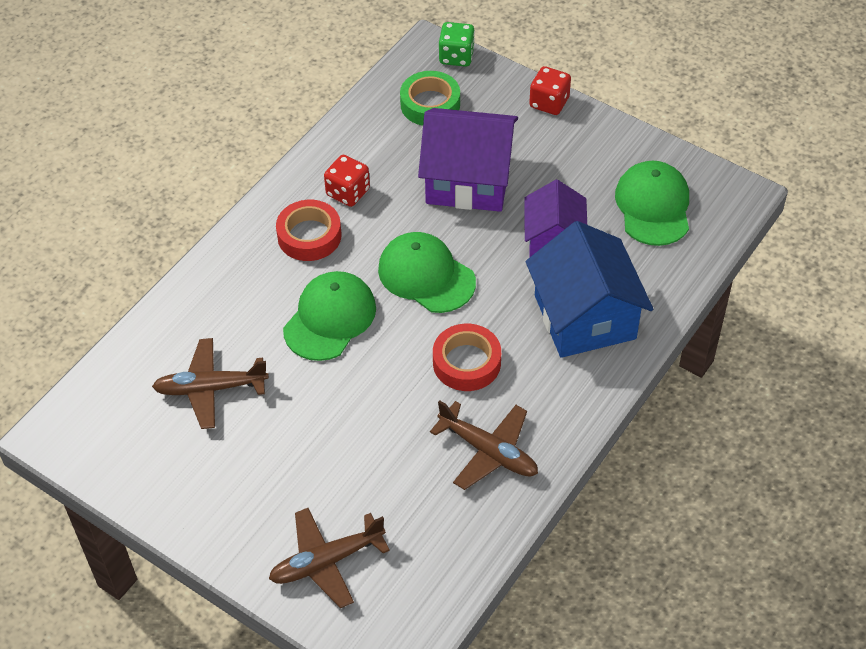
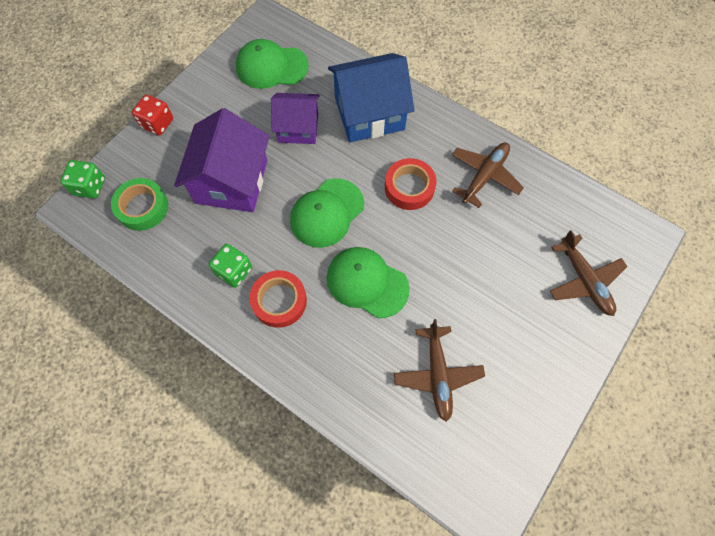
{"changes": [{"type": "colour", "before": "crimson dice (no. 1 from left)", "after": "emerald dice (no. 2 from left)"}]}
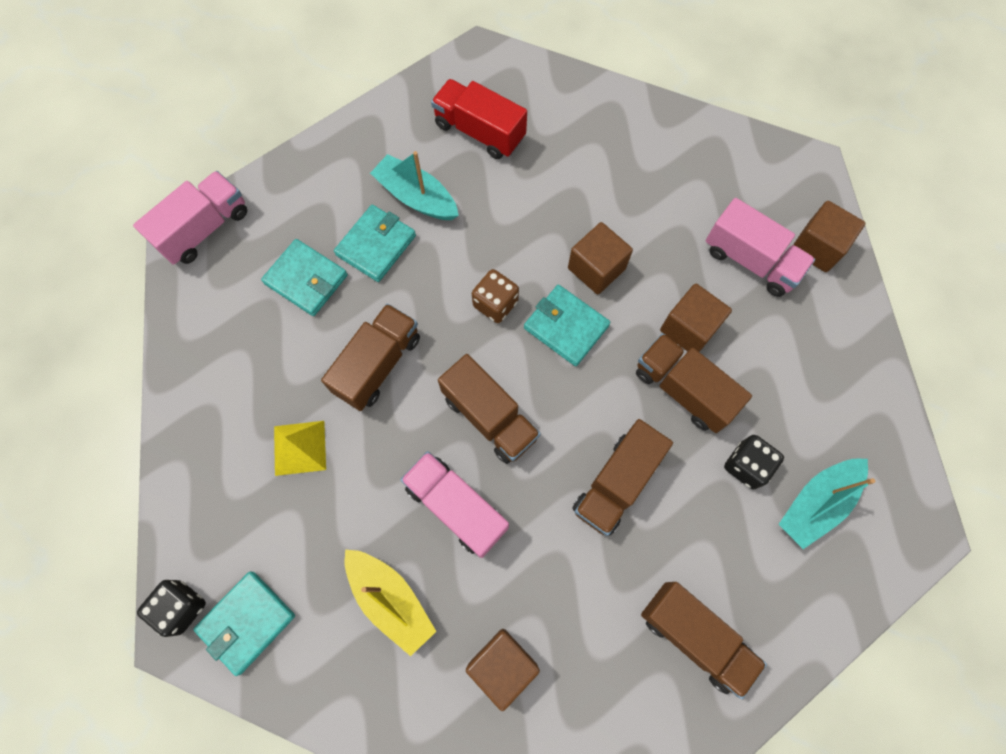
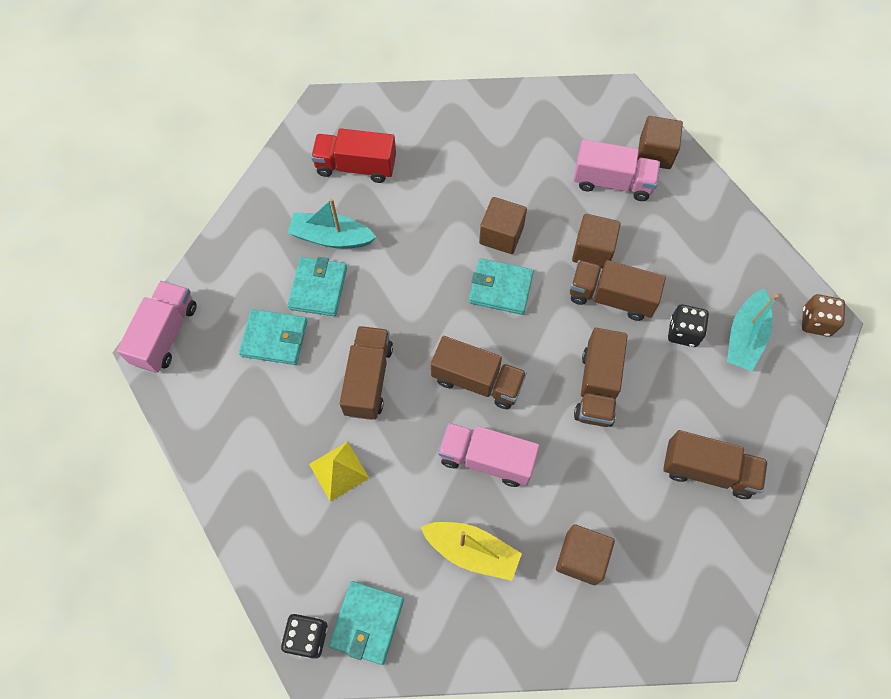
{"changes": [{"type": "relocated", "before": "brown dice"}]}
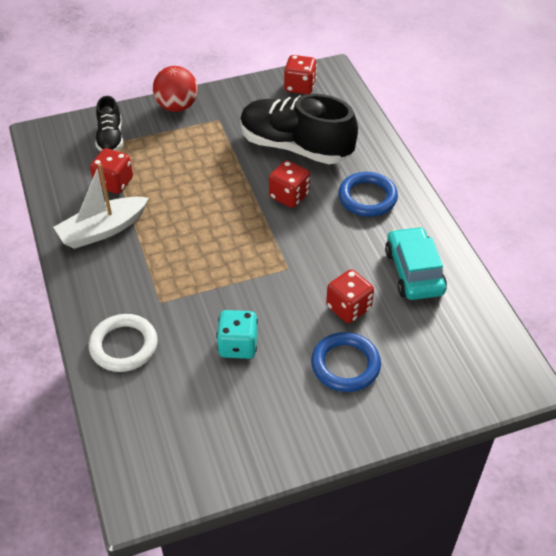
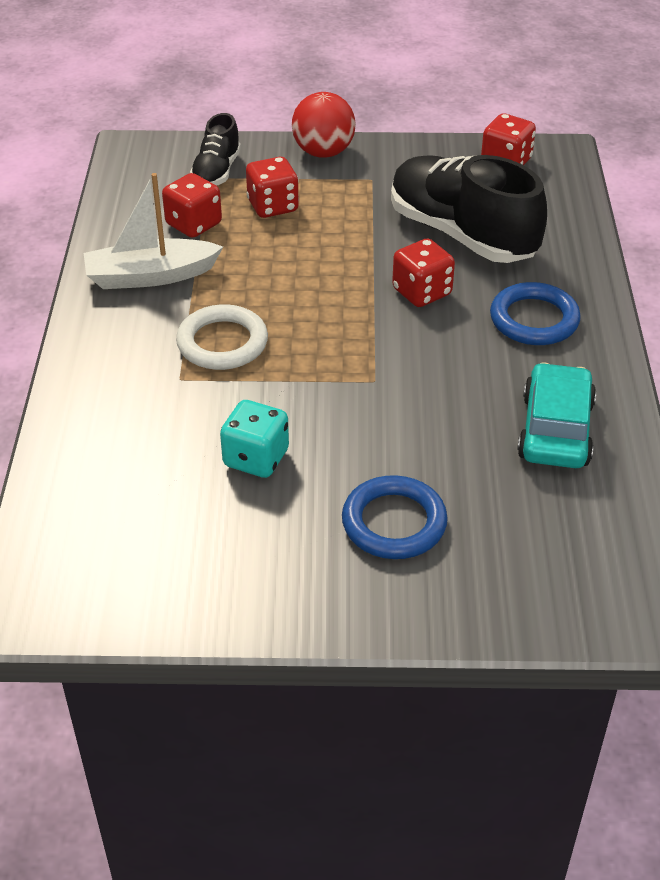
{"changes": [{"type": "relocated", "before": "snow-white ring"}, {"type": "relocated", "before": "crimson dice (no. 4 from left in the first image)", "after": "crimson dice (no. 2 from left)"}]}
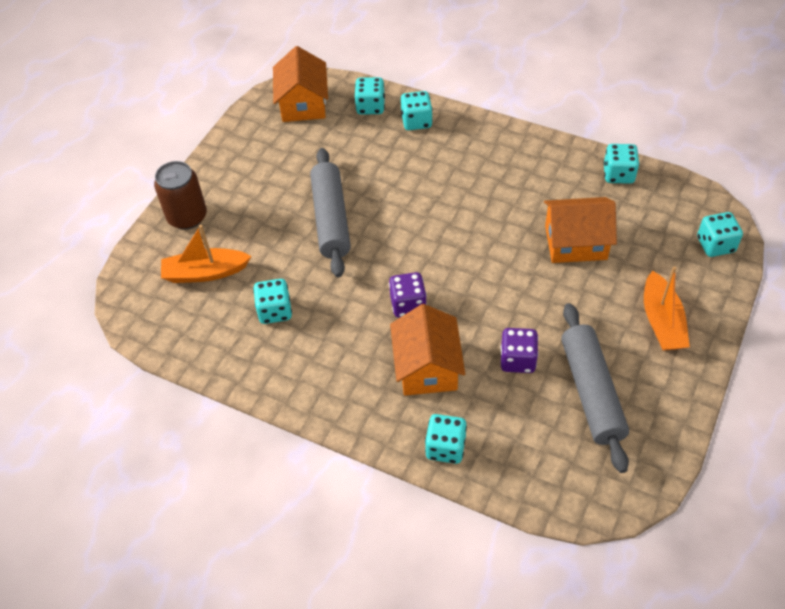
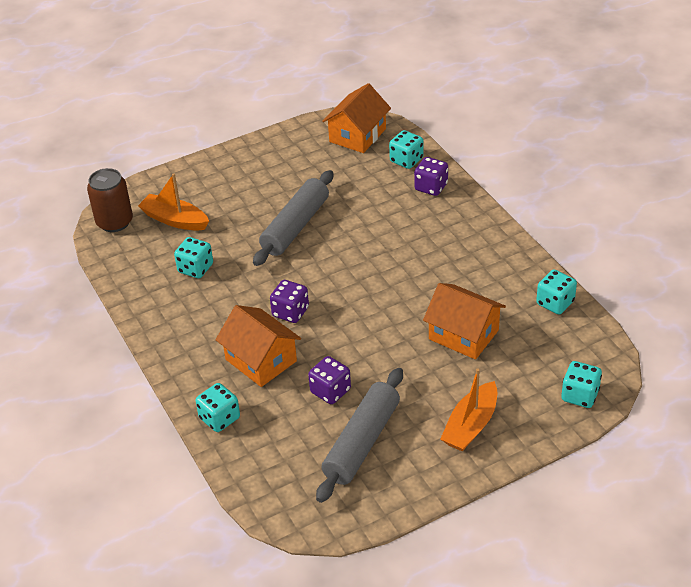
{"changes": [{"type": "relocated", "before": "brown tin"}, {"type": "colour", "before": "turquoise dice (no. 3 from left)", "after": "purple dice (no. 3 from left)"}, {"type": "spun", "before": "orange-coloured house (no. 2 from left in the first image)", "turn": -75}]}
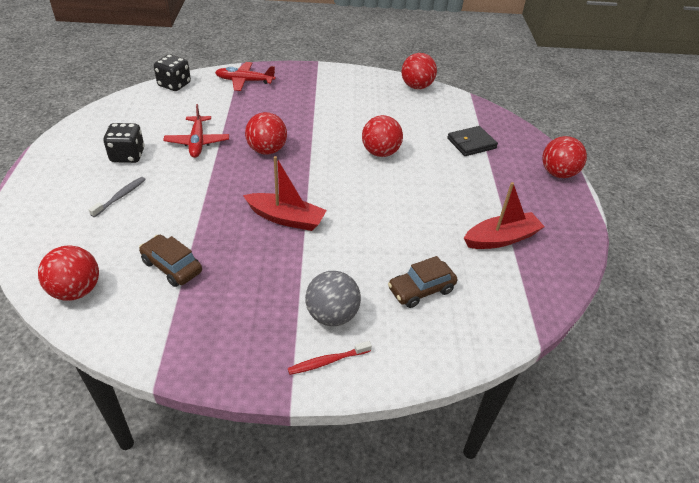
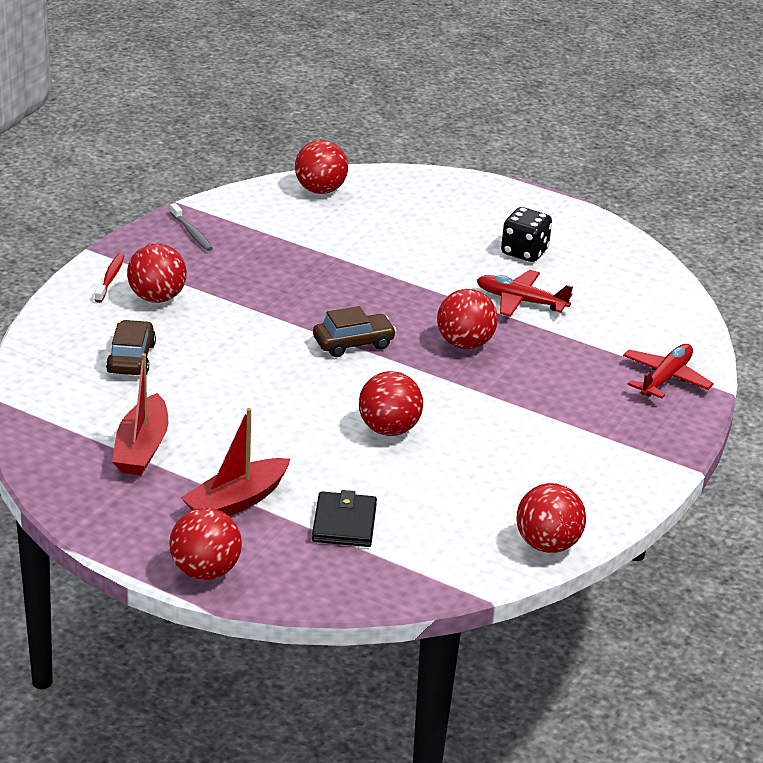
{"changes": [{"type": "missing", "before": "ebony dice (no. 2 from left)"}, {"type": "relocated", "before": "grey dental brush"}, {"type": "relocated", "before": "brown automobile (no. 1 from left in the first image)", "after": "brown automobile (no. 2 from left)"}, {"type": "relocated", "before": "crimson sailboat (no. 1 from left in the first image)", "after": "crimson sailboat (no. 2 from left)"}, {"type": "colour", "before": "grey sphere", "after": "crimson sphere (no. 1 from left)"}]}
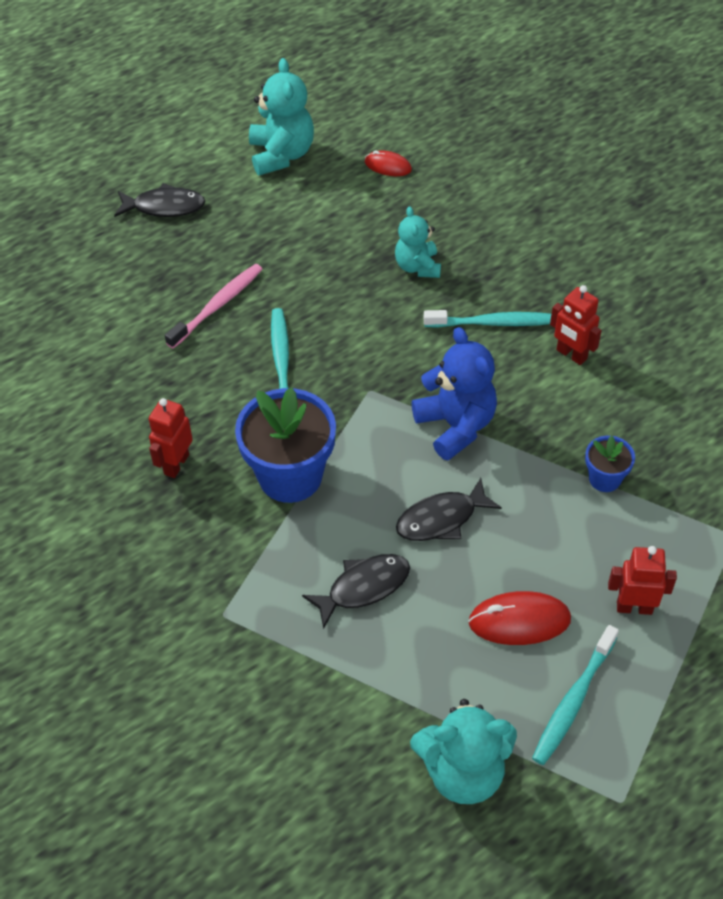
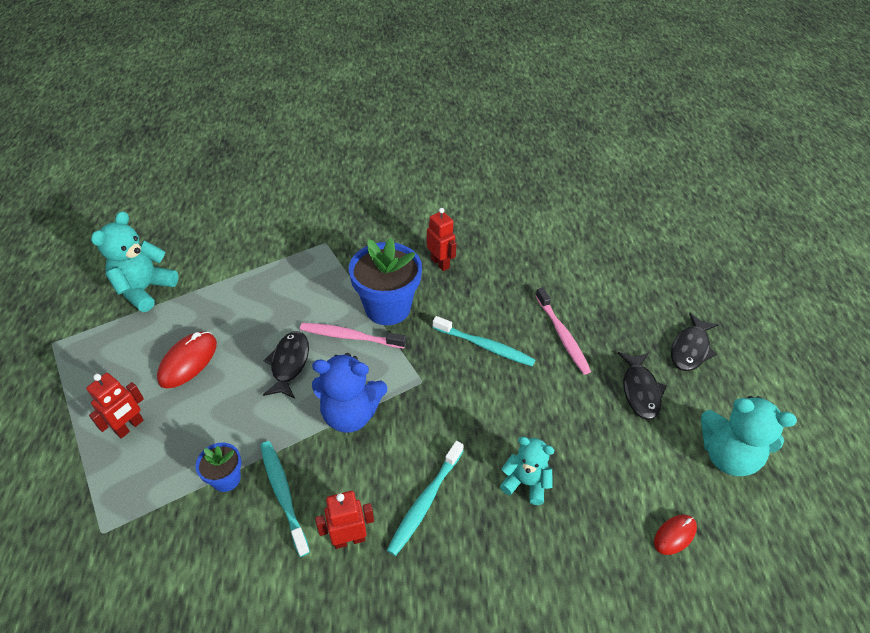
{"changes": [{"type": "appeared", "after": "rose-pink dental brush (no. 1 from left)"}, {"type": "relocated", "before": "ebony fish (no. 2 from left)"}, {"type": "relocated", "before": "turquoise dental brush (no. 3 from left in the first image)", "after": "turquoise dental brush (no. 1 from left)"}]}
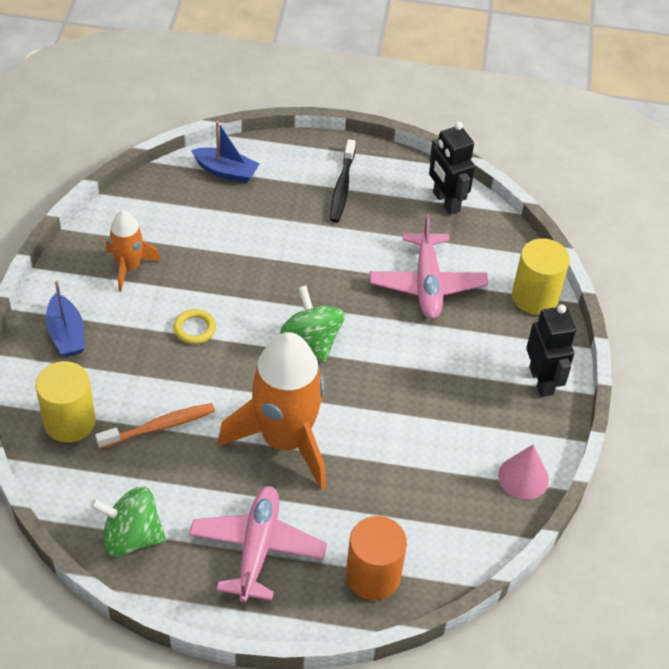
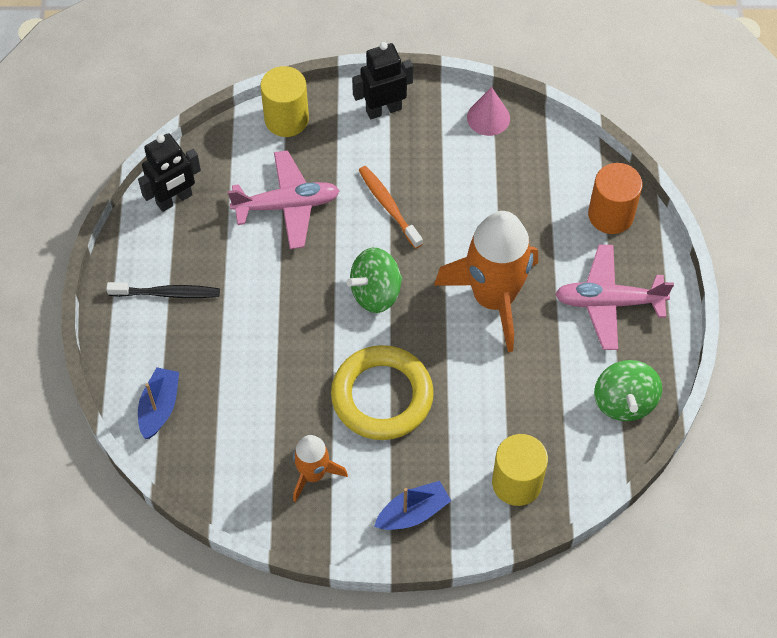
{"changes": [{"type": "relocated", "before": "orange-coloured dental brush"}, {"type": "size", "before": "bright yellow ring", "scale": 2.41}]}
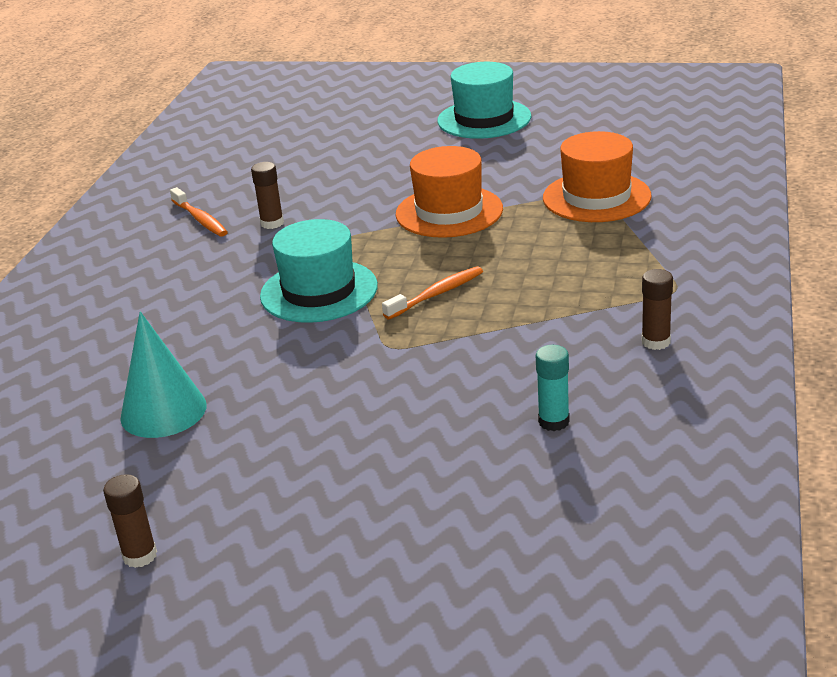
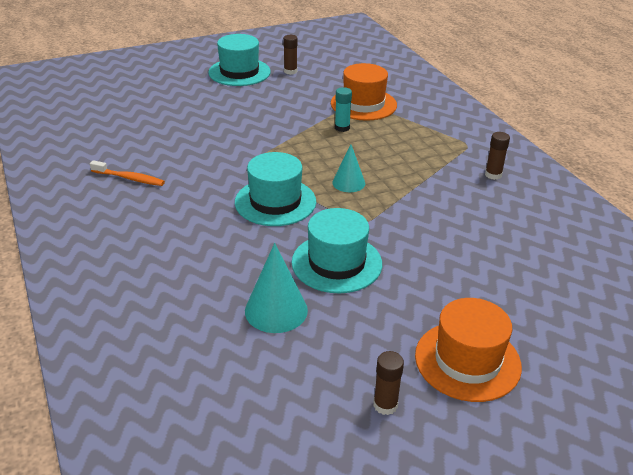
{"changes": [{"type": "appeared", "after": "turquoise top hat (no. 3 from left)"}, {"type": "relocated", "before": "brown stick of glue (no. 2 from left in the first image)", "after": "brown stick of glue (no. 1 from left)"}, {"type": "relocated", "before": "orange-coloured top hat (no. 1 from left in the first image)", "after": "orange-coloured top hat (no. 2 from left)"}, {"type": "relocated", "before": "turquoise stick of glue"}, {"type": "exchanged", "before": "orange-coloured dental brush (no. 2 from left)", "after": "turquoise cone shape (no. 2 from left)"}]}
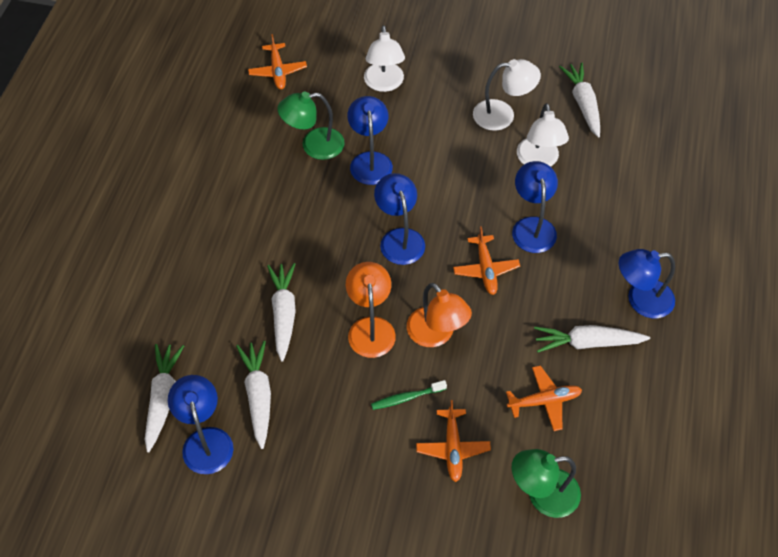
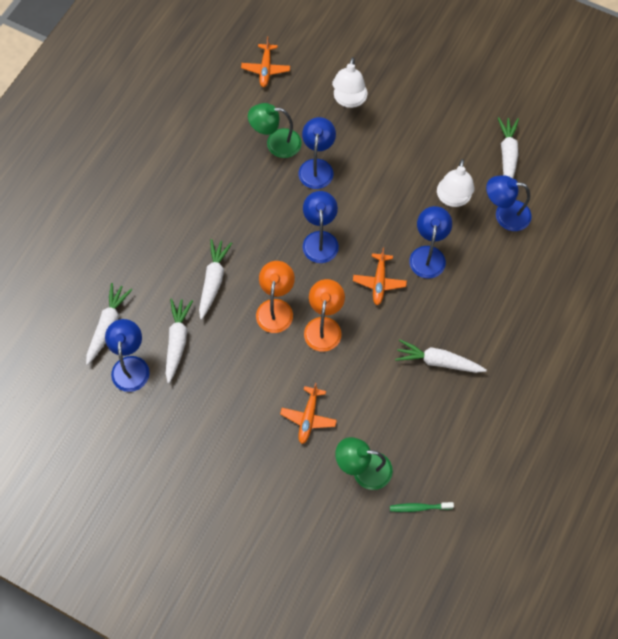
{"changes": [{"type": "missing", "before": "snow-white desk lamp (no. 2 from left)"}, {"type": "missing", "before": "orange-coloured toy plane (no. 4 from left)"}, {"type": "relocated", "before": "emerald dental brush"}, {"type": "relocated", "before": "cobalt desk lamp (no. 5 from left)"}, {"type": "spun", "before": "orange-coloured desk lamp (no. 2 from left)", "turn": -150}]}
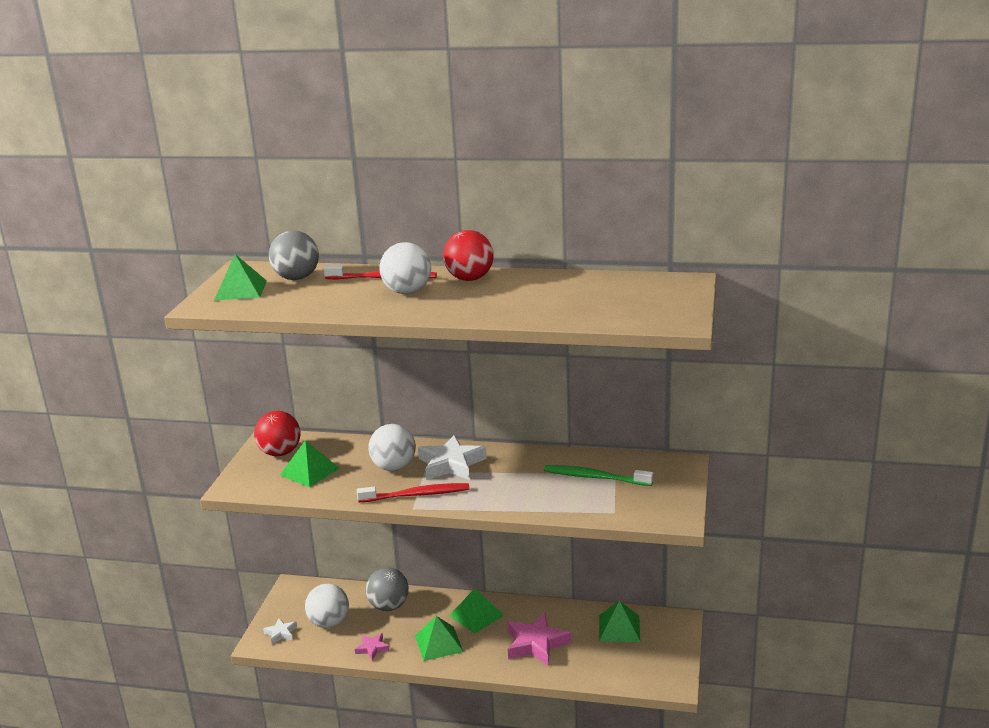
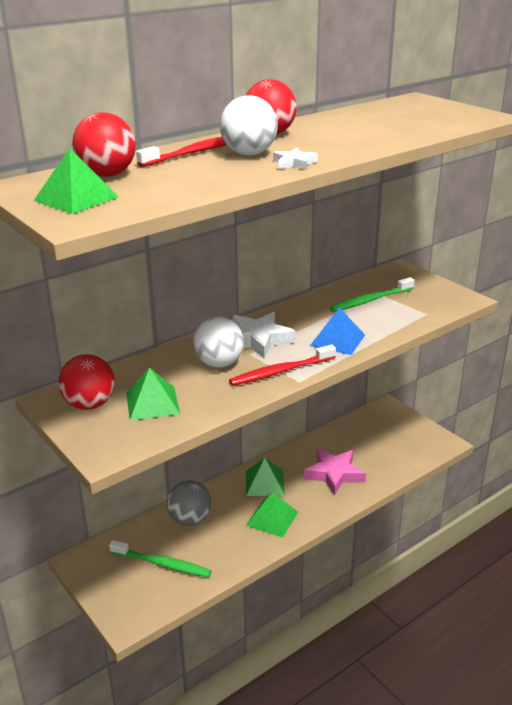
{"changes": [{"type": "missing", "before": "rose-pink star (no. 1 from left)"}, {"type": "missing", "before": "emerald pyramid (no. 5 from left)"}, {"type": "appeared", "after": "cobalt pyramid"}, {"type": "relocated", "before": "snow-white star (no. 1 from left in the first image)", "after": "snow-white star (no. 2 from left)"}, {"type": "exchanged", "before": "snow-white sphere (no. 1 from left)", "after": "emerald dental brush (no. 1 from left)"}, {"type": "colour", "before": "grey sphere (no. 1 from left)", "after": "crimson sphere (no. 2 from left)"}, {"type": "spun", "before": "crimson dental brush (no. 2 from left)", "turn": -150}]}
